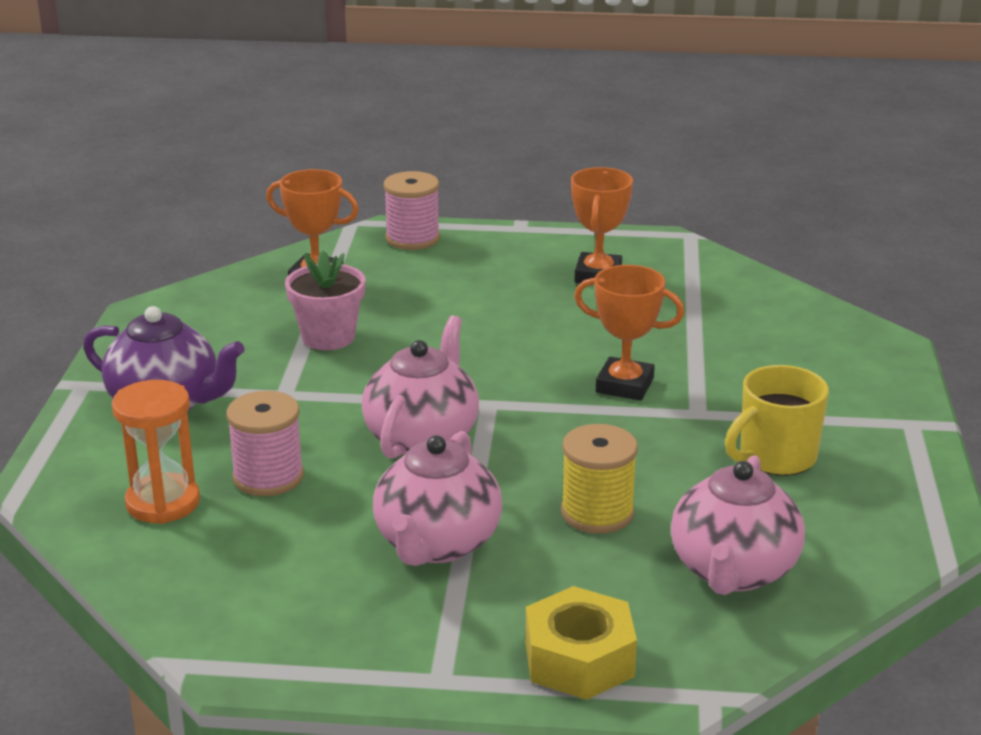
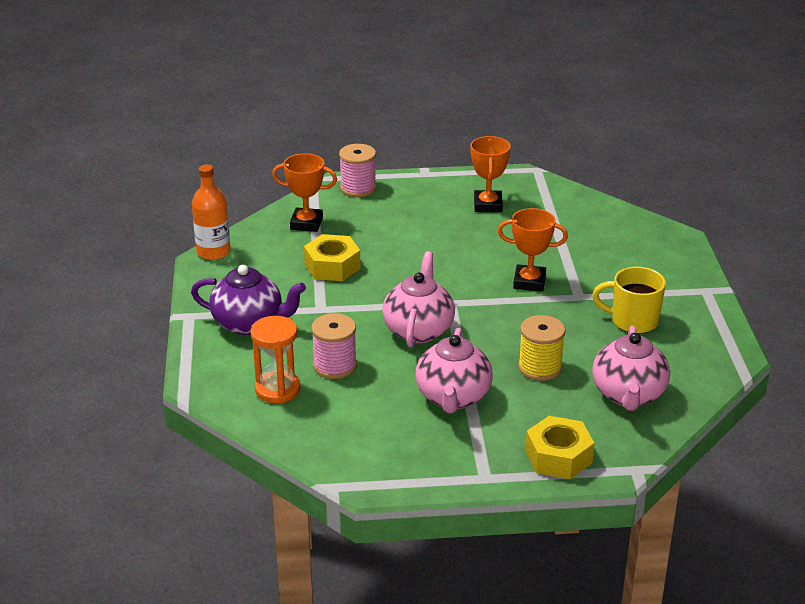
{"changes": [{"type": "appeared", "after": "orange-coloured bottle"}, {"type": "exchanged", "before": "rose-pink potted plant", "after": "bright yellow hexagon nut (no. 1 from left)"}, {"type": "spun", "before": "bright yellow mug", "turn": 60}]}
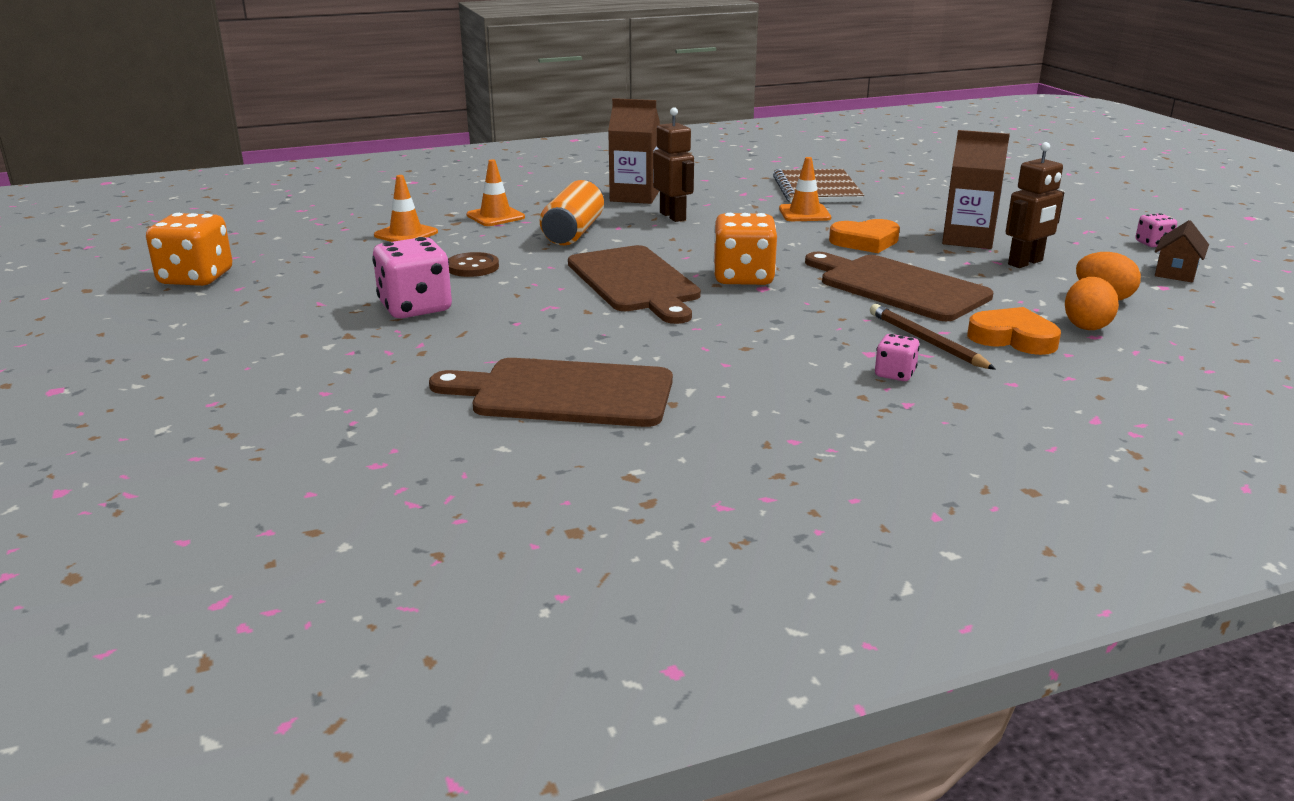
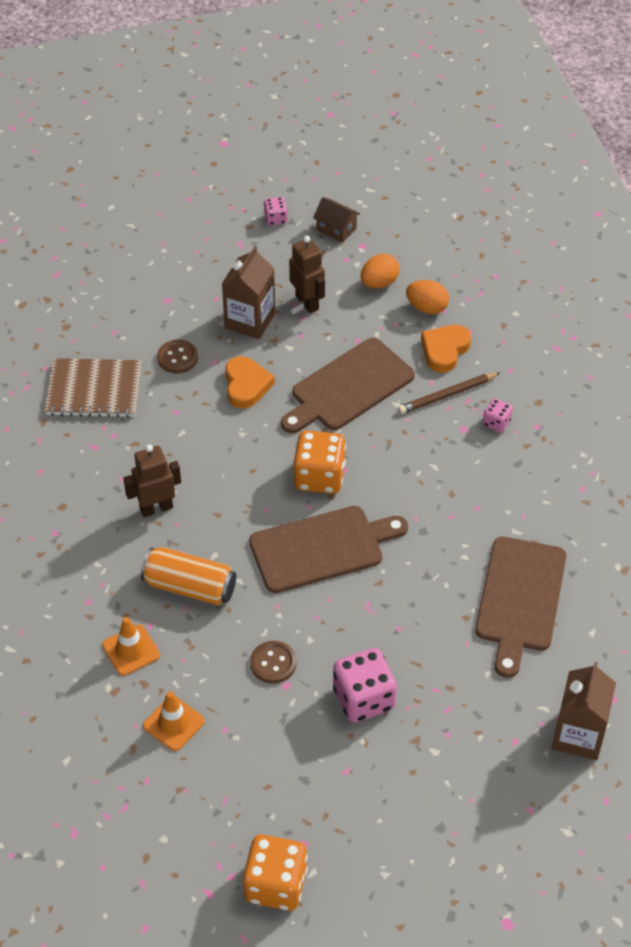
{"changes": [{"type": "missing", "before": "orange-coloured traffic cone (no. 3 from left)"}, {"type": "appeared", "after": "brown shirt button (no. 1 from left)"}, {"type": "relocated", "before": "brown milk carton (no. 1 from left in the first image)", "after": "brown milk carton (no. 2 from left)"}]}
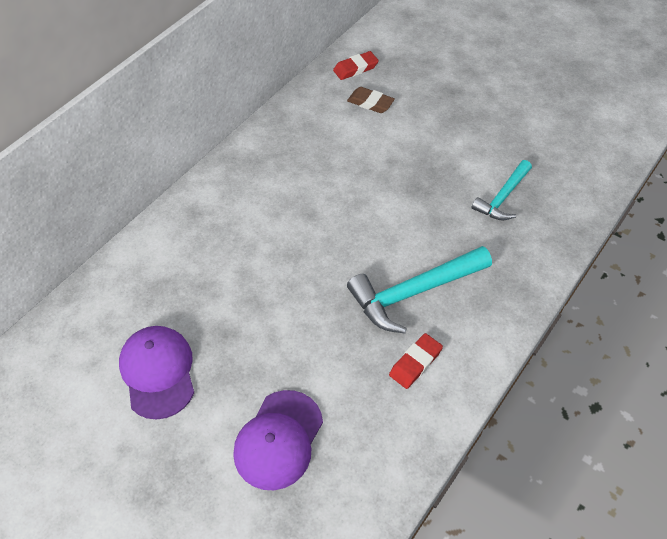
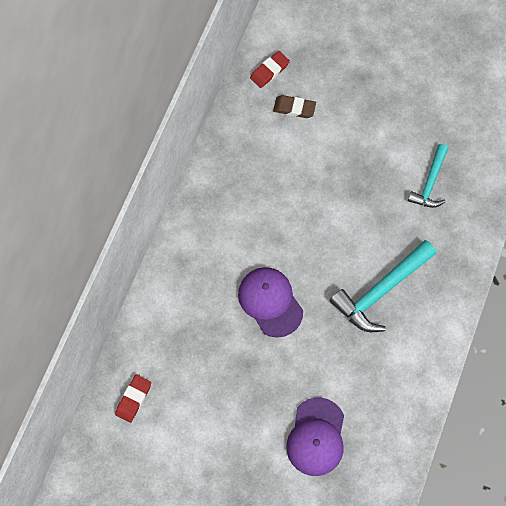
{"changes": [{"type": "relocated", "before": "purple peaked cap (no. 1 from left)"}, {"type": "relocated", "before": "crimson gum eraser (no. 2 from left in the first image)", "after": "crimson gum eraser (no. 1 from left)"}]}
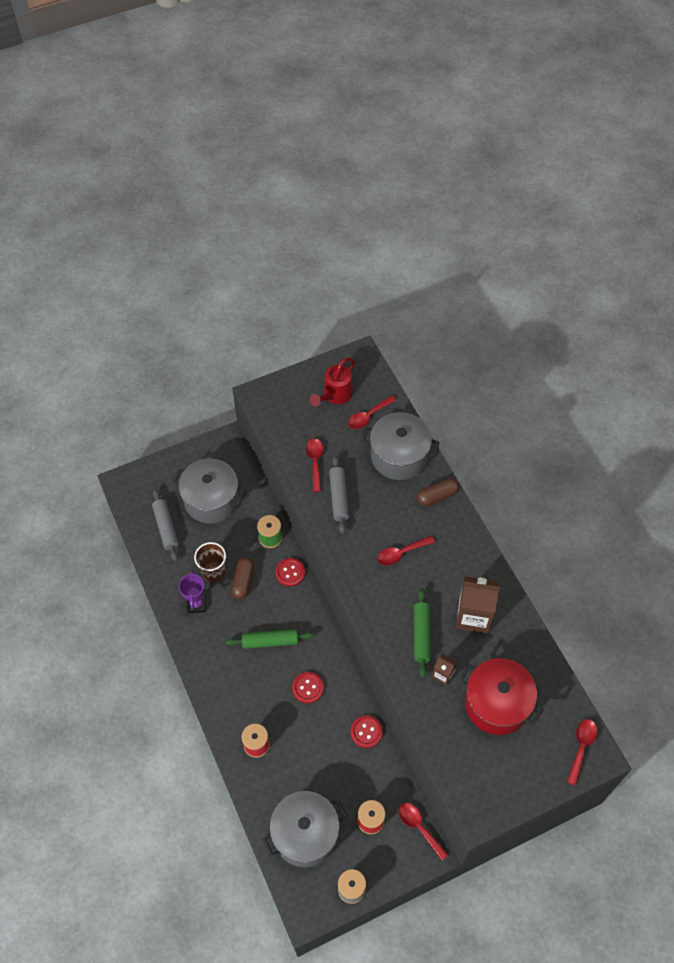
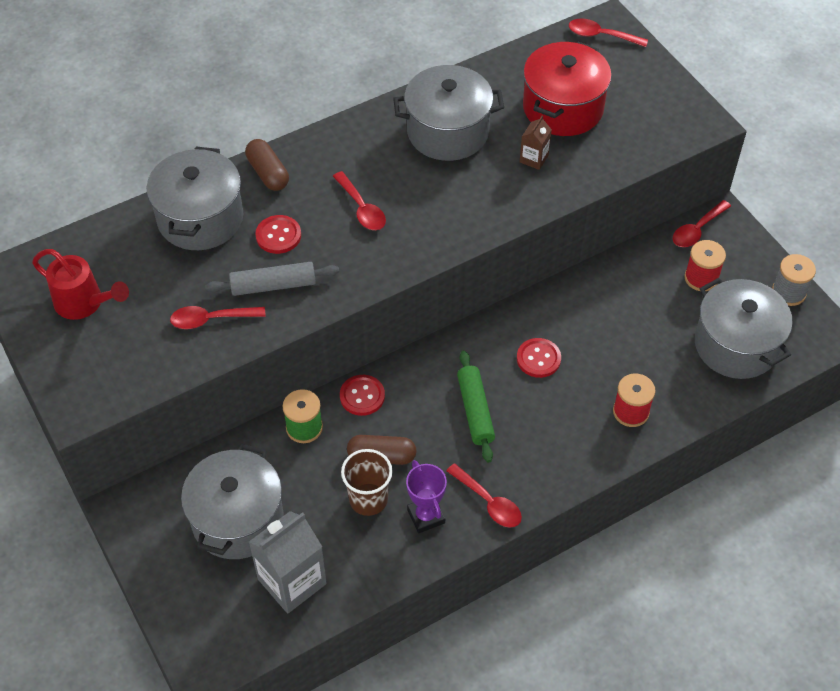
{"changes": [{"type": "missing", "before": "emerald pastry roller (no. 2 from left)"}, {"type": "relocated", "before": "crimson spoon (no. 2 from left in the first image)", "after": "crimson spoon (no. 3 from left)"}, {"type": "relocated", "before": "crimson shirt button (no. 3 from left in the first image)", "after": "crimson shirt button (no. 1 from left)"}, {"type": "exchanged", "before": "grey pastry roller (no. 1 from left)", "after": "grey milk carton"}, {"type": "exchanged", "before": "brown milk carton (no. 2 from left)", "after": "grey stockpot (no. 3 from left)"}, {"type": "spun", "before": "purple prize cup", "turn": 75}]}
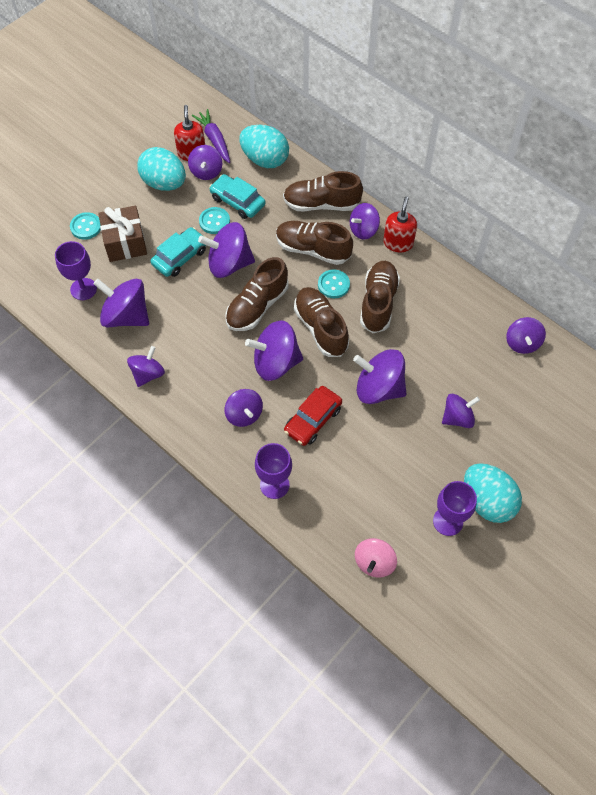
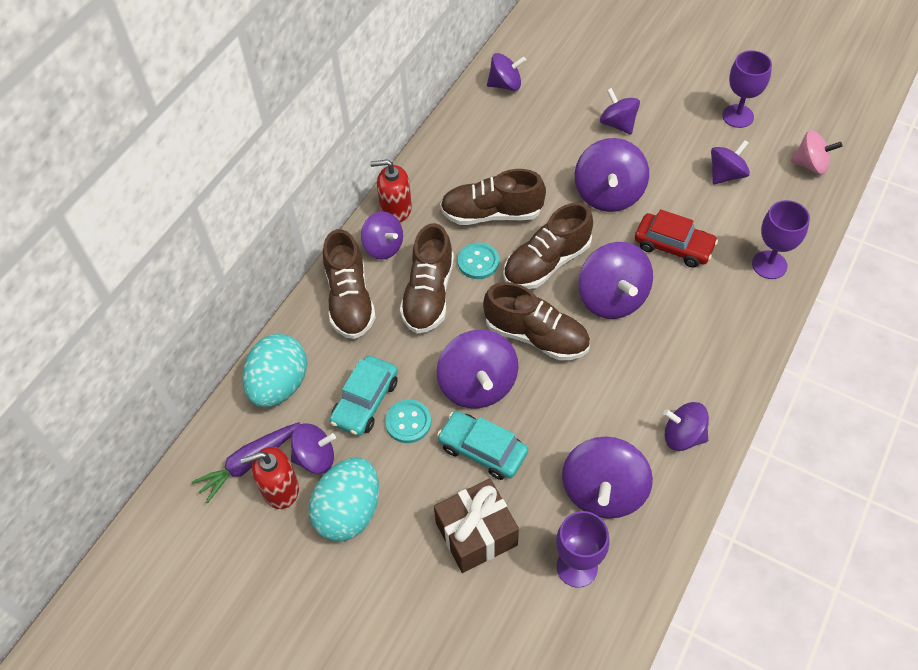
{"changes": [{"type": "missing", "before": "turquoise shirt button (no. 1 from left)"}, {"type": "missing", "before": "turquoise egg (no. 3 from left)"}, {"type": "relocated", "before": "purple toy top (no. 5 from left in the first image)", "after": "purple toy top (no. 10 from left)"}]}
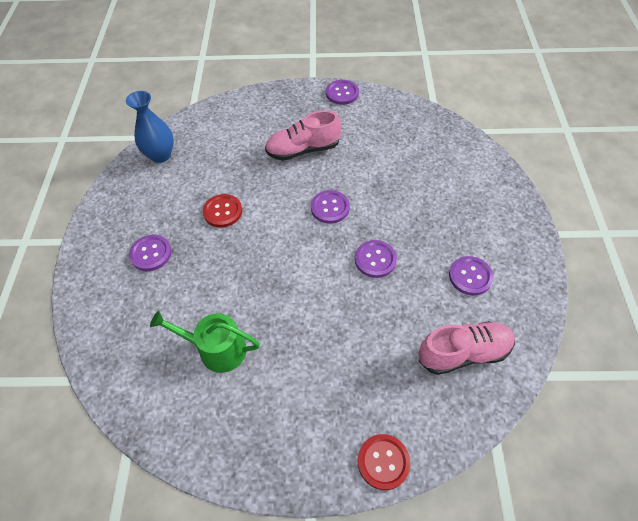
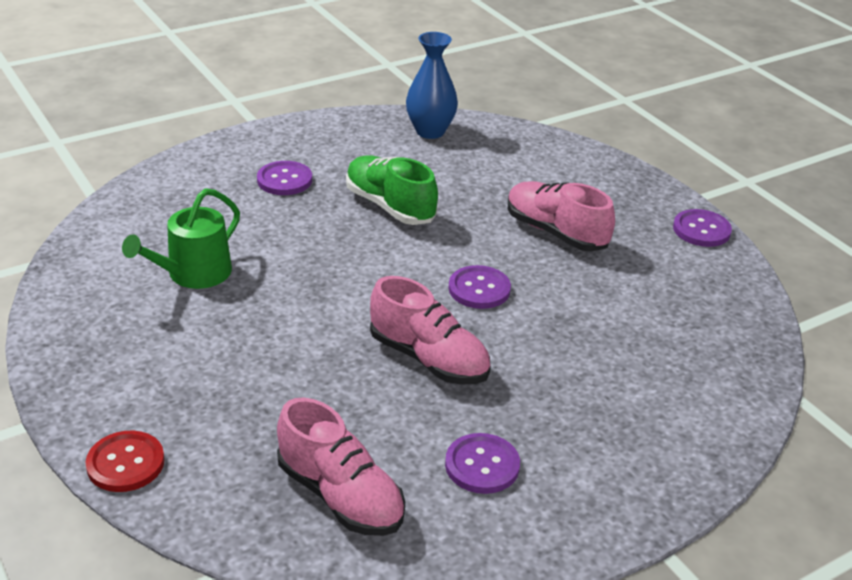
{"changes": [{"type": "exchanged", "before": "crimson shirt button (no. 1 from left)", "after": "emerald shoe"}, {"type": "exchanged", "before": "purple shirt button (no. 4 from left)", "after": "rose-pink shoe (no. 2 from left)"}, {"type": "spun", "before": "emerald sprinkling can", "turn": -120}]}
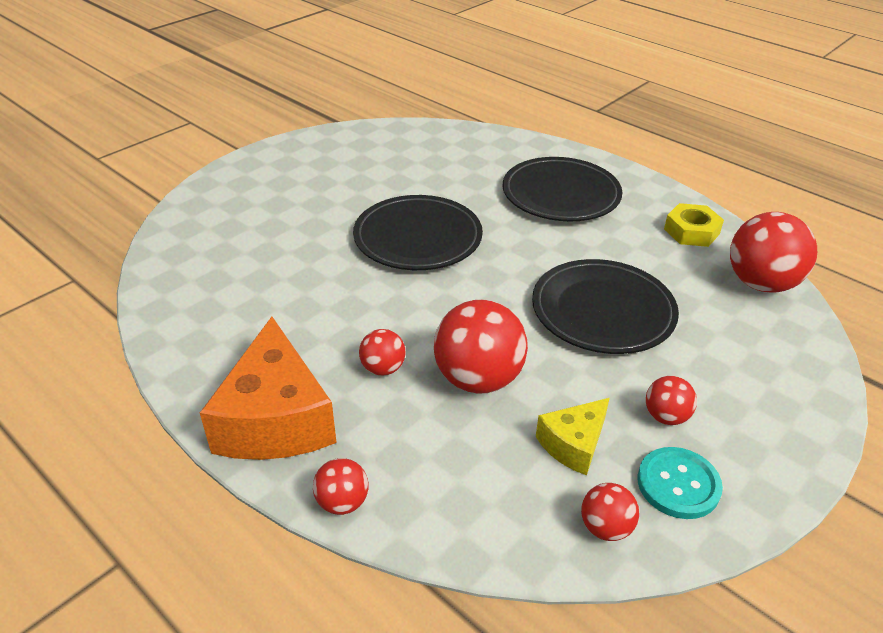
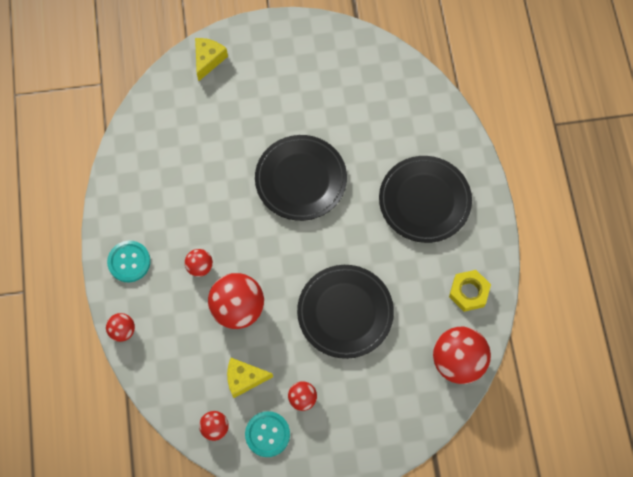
{"changes": [{"type": "appeared", "after": "bright yellow cheese (no. 1 from left)"}, {"type": "exchanged", "before": "orange-coloured cheese", "after": "turquoise shirt button (no. 1 from left)"}]}
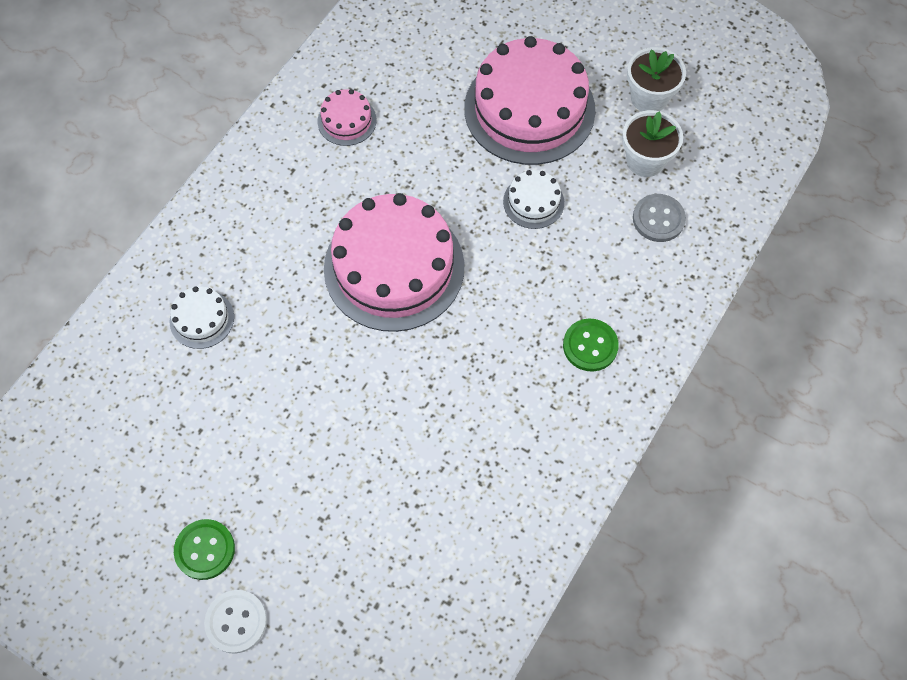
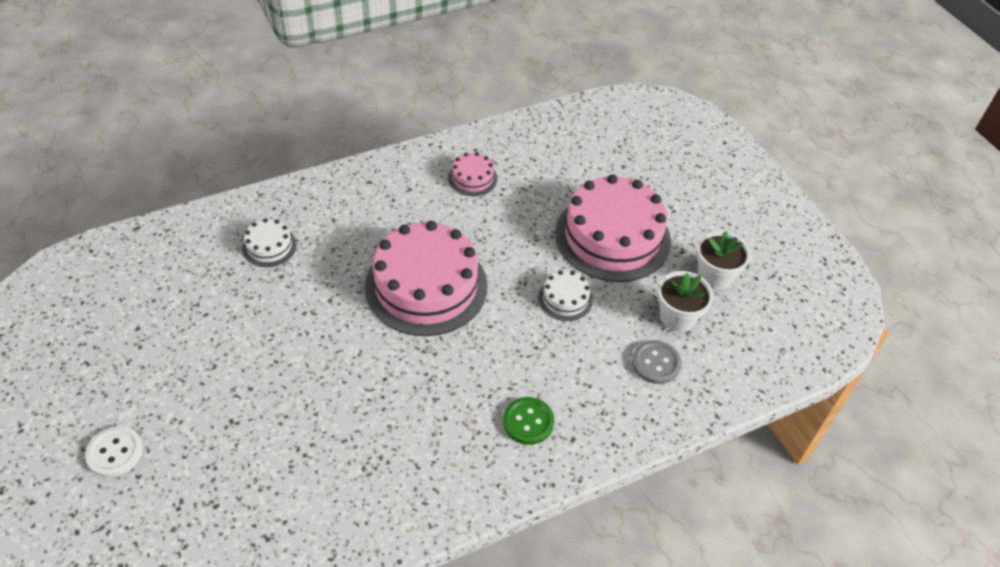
{"changes": [{"type": "missing", "before": "emerald shirt button (no. 1 from left)"}]}
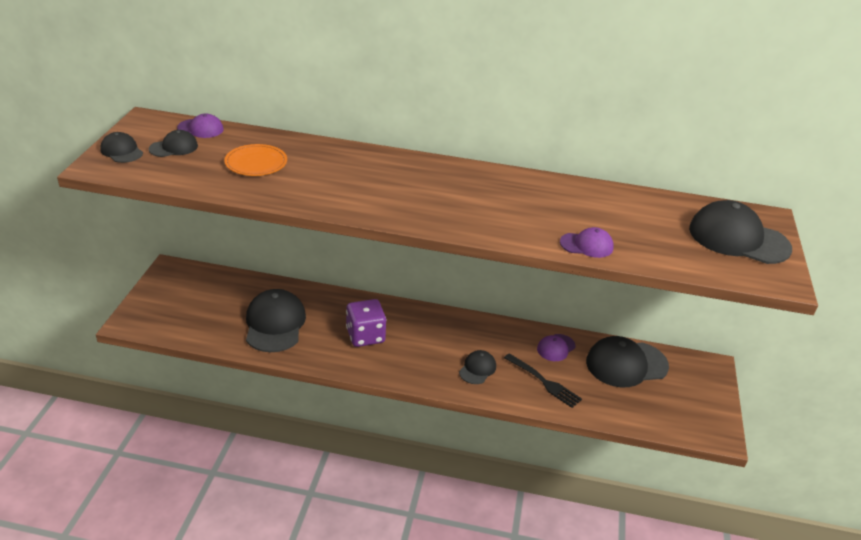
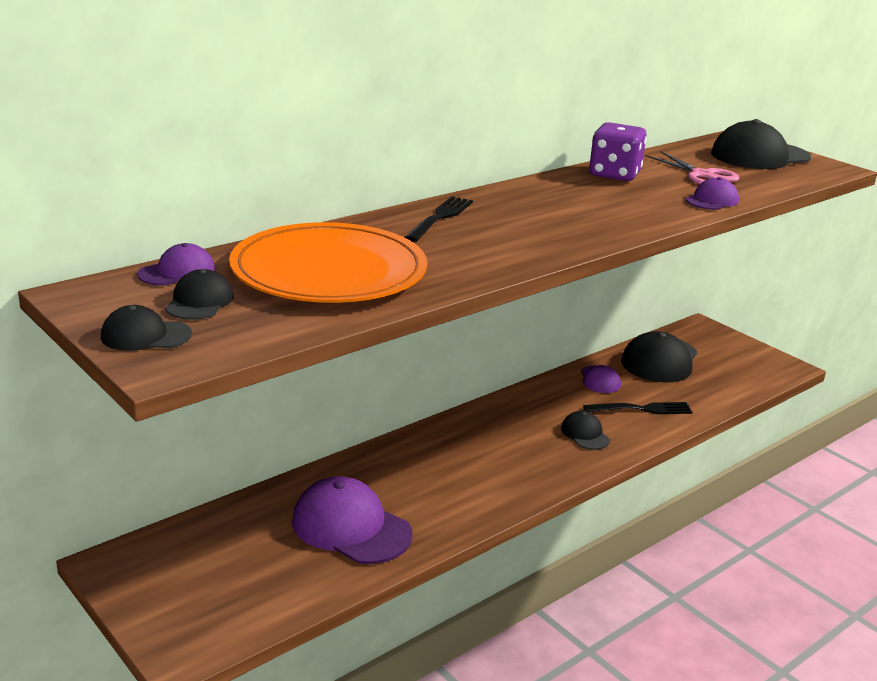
{"changes": [{"type": "appeared", "after": "ebony fork (no. 1 from left)"}, {"type": "appeared", "after": "rose-pink scissors"}, {"type": "relocated", "before": "purple dice"}, {"type": "colour", "before": "ebony peaked cap (no. 3 from left)", "after": "purple peaked cap (no. 2 from left)"}, {"type": "size", "before": "orange-coloured dinner plate", "scale": 2.02}]}
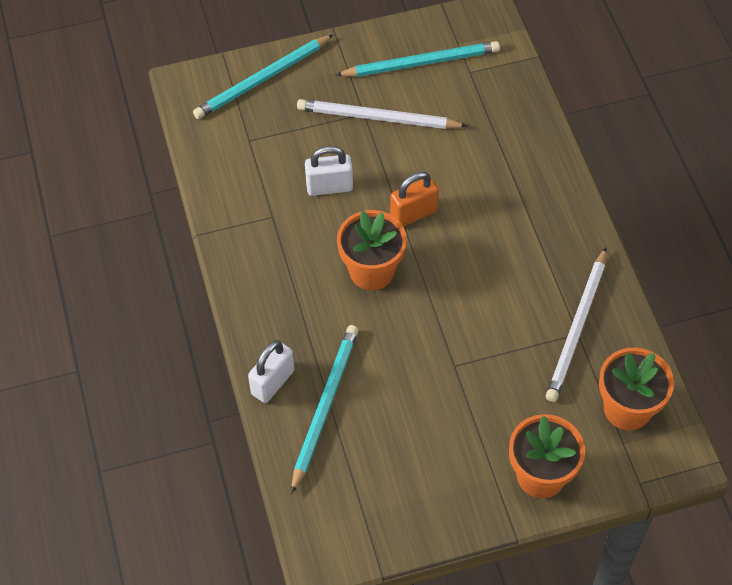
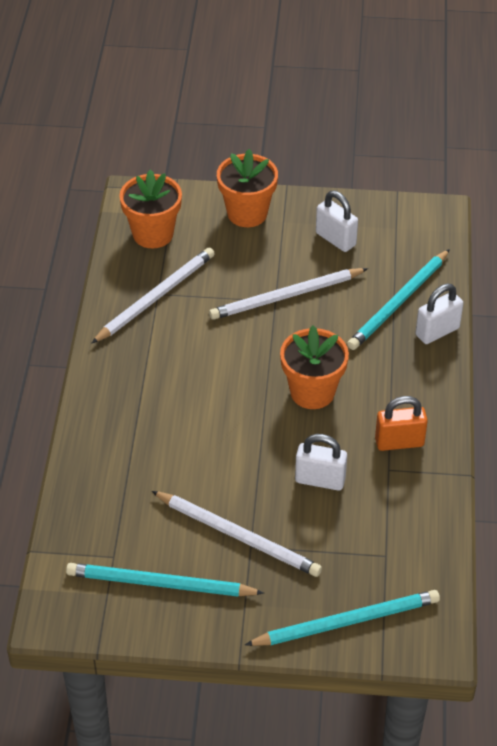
{"changes": [{"type": "appeared", "after": "snow-white wooden pencil (no. 3 from left)"}, {"type": "appeared", "after": "snow-white lock (no. 2 from left)"}, {"type": "relocated", "before": "orange-coloured lock"}]}
